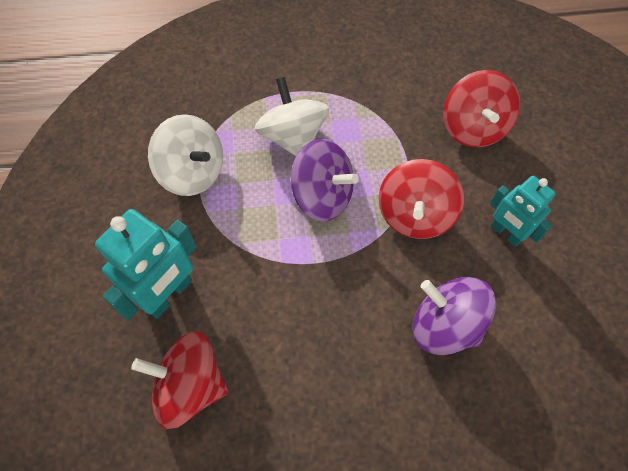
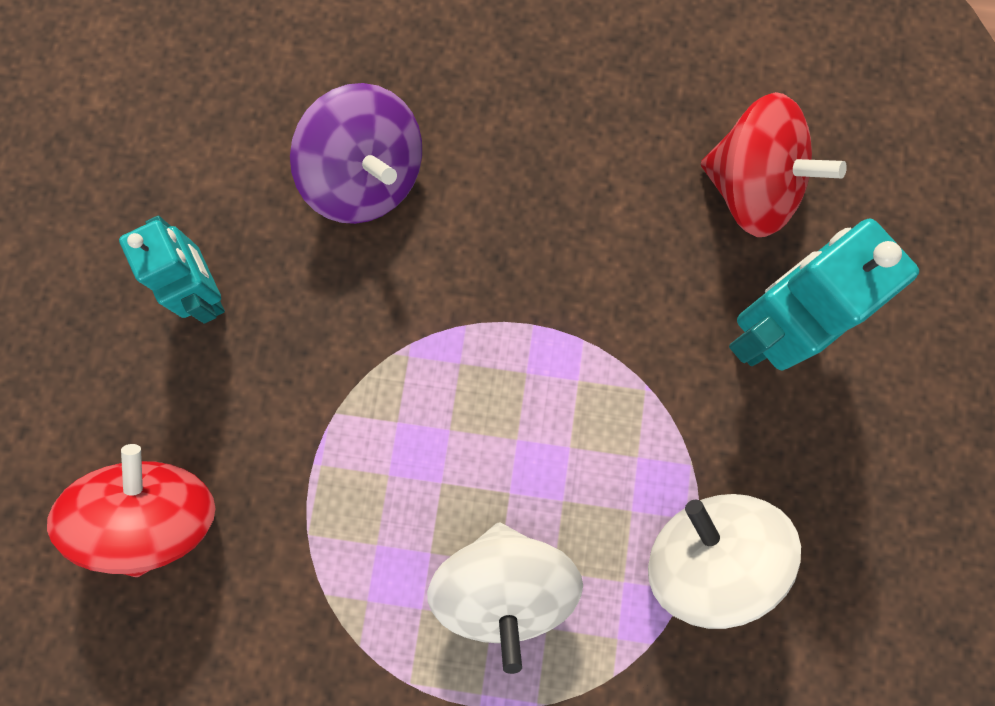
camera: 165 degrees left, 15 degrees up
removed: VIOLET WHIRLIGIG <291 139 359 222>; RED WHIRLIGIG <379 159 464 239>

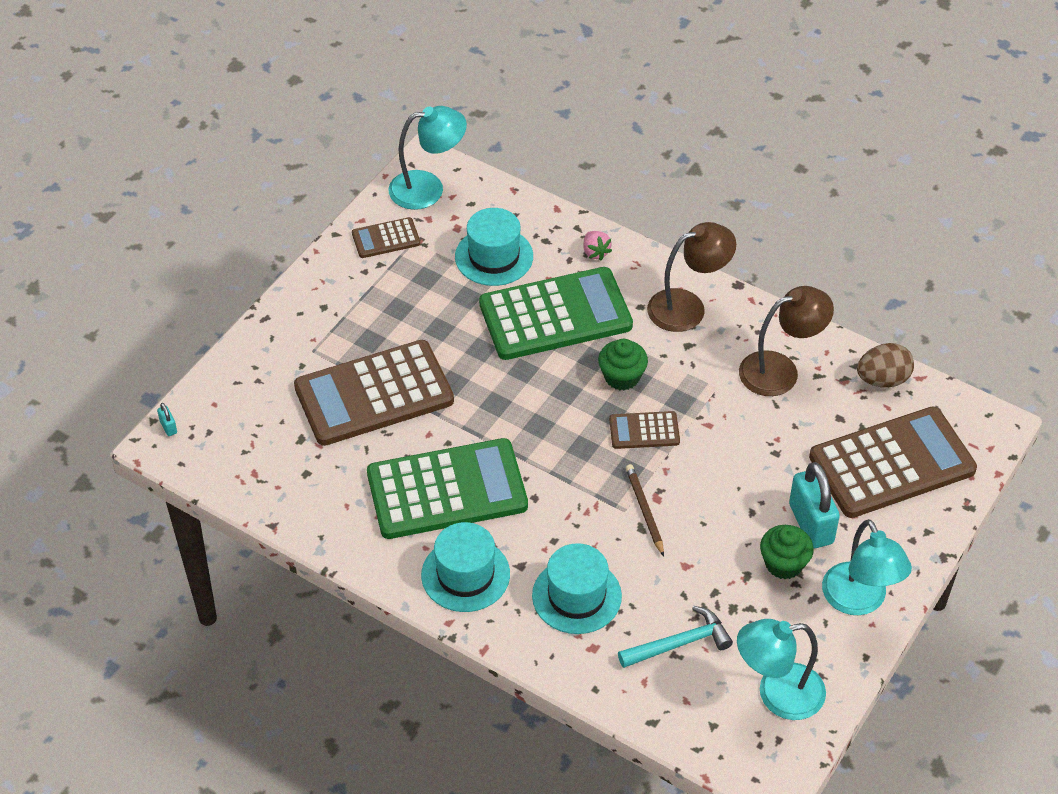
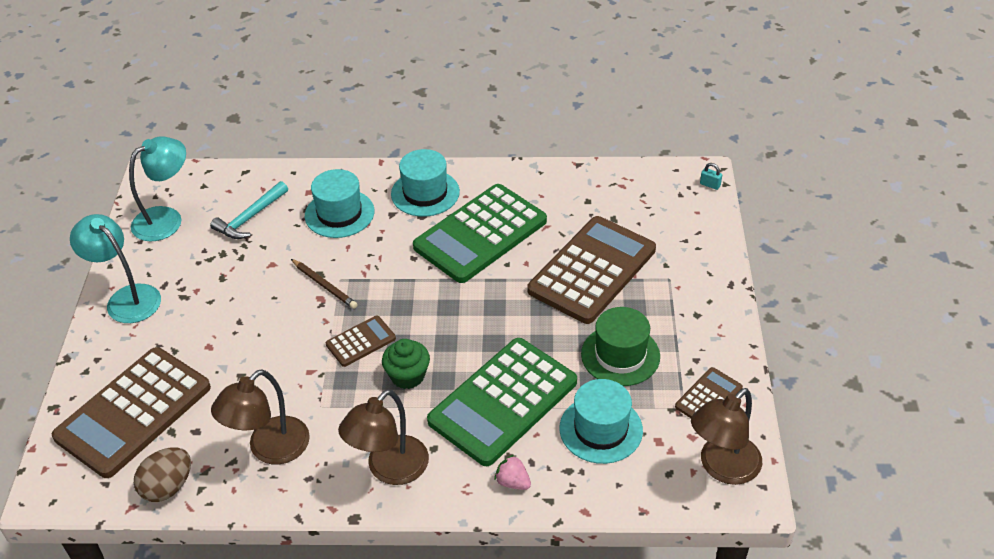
camera: 150 degrees right, 5 degrees down
removed: EMERALD FAIRY CAKE <760 525 814 579>; TEAL SMALL LOCK <789 462 840 549>
added: EMERALD TALL HAT <581 307 660 386>
recoloured: TEAL READING LAMP <388 106 467 210> to DARK BROWN READING LAMP <691 388 762 485>

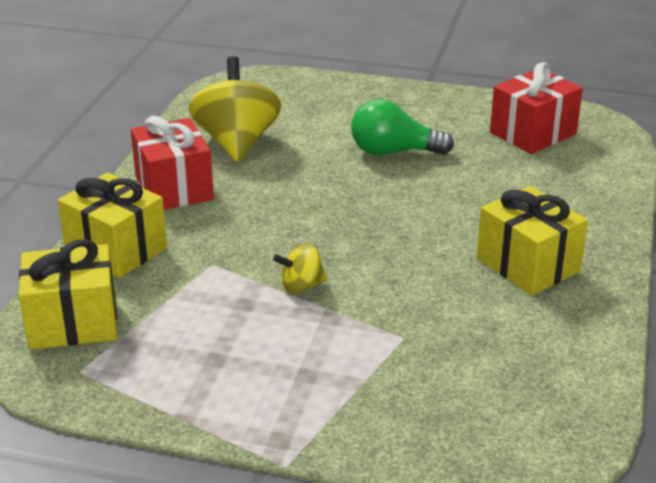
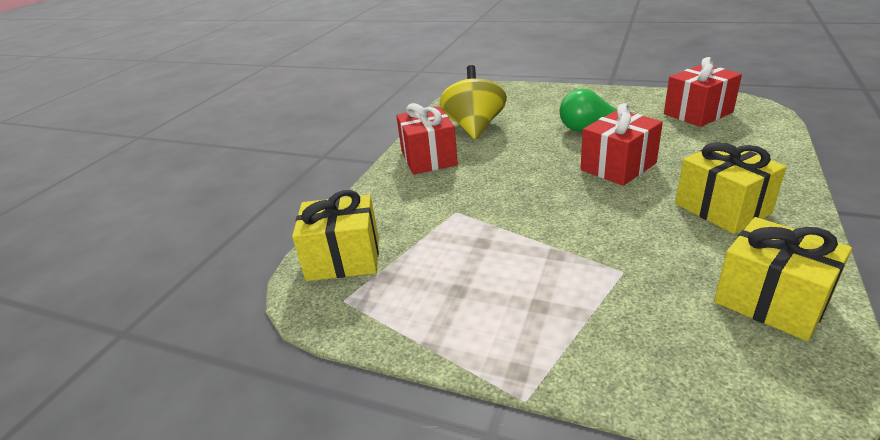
camera: 10 degrees right, 0 degrees up
removed: BRIGHT YELLOW WHIRLIGIG <273 243 327 294>
added: RED GIFT <580 103 663 186>
moved: BRIGHT YELLOW GIFT <58 172 167 278> to <714 217 852 341>

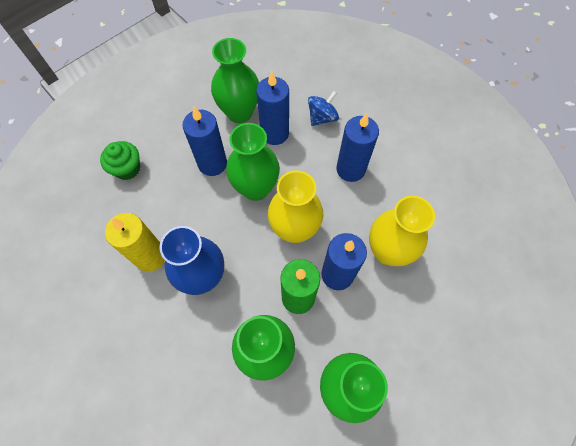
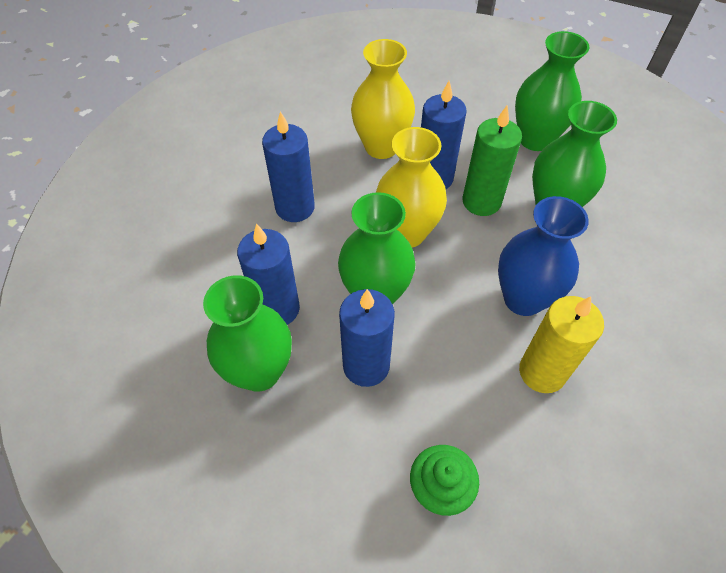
camera: 115 degrees left, 10 degrees down
removed: BLUE WHIRLIGIG <308 91 339 126>

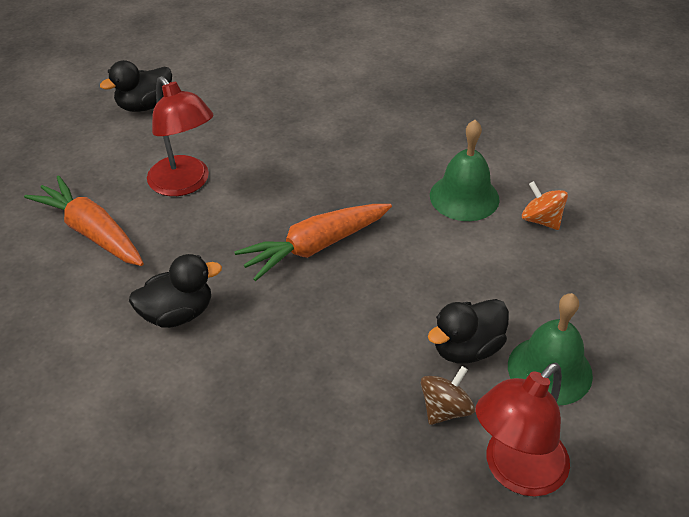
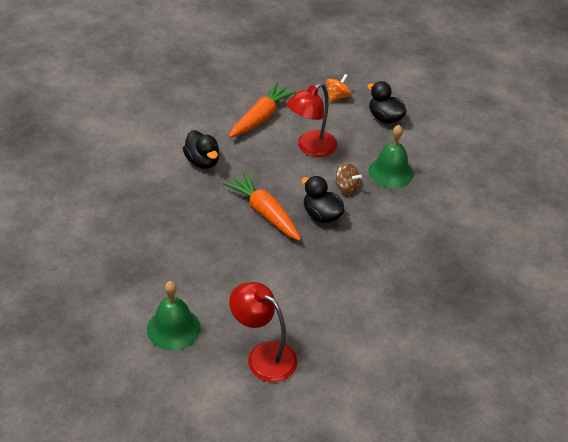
camera: 80 degrees right, 0 degrees up
moved: RED READING LAMP <475 363 570 497> to <229 282 297 382>; EBONY DUCK <428 299 509 364> to <301 176 344 223>; ORANGE-COLOURED WHIRLIGIG <522 181 568 230> to <326 74 351 102>; DARK BROWN WHIRLIGIG <421 366 475 425> to <335 163 362 195>; EMERALD HAND BELL <430 120 500 221> to <369 125 413 188>

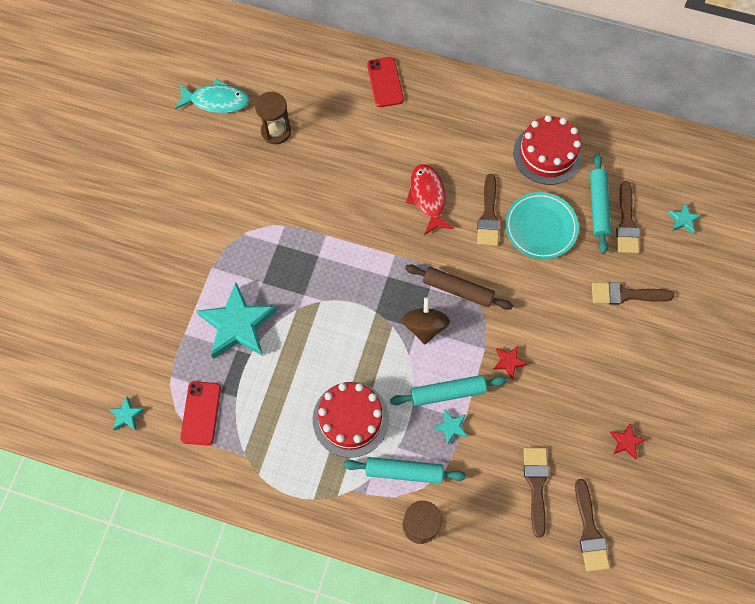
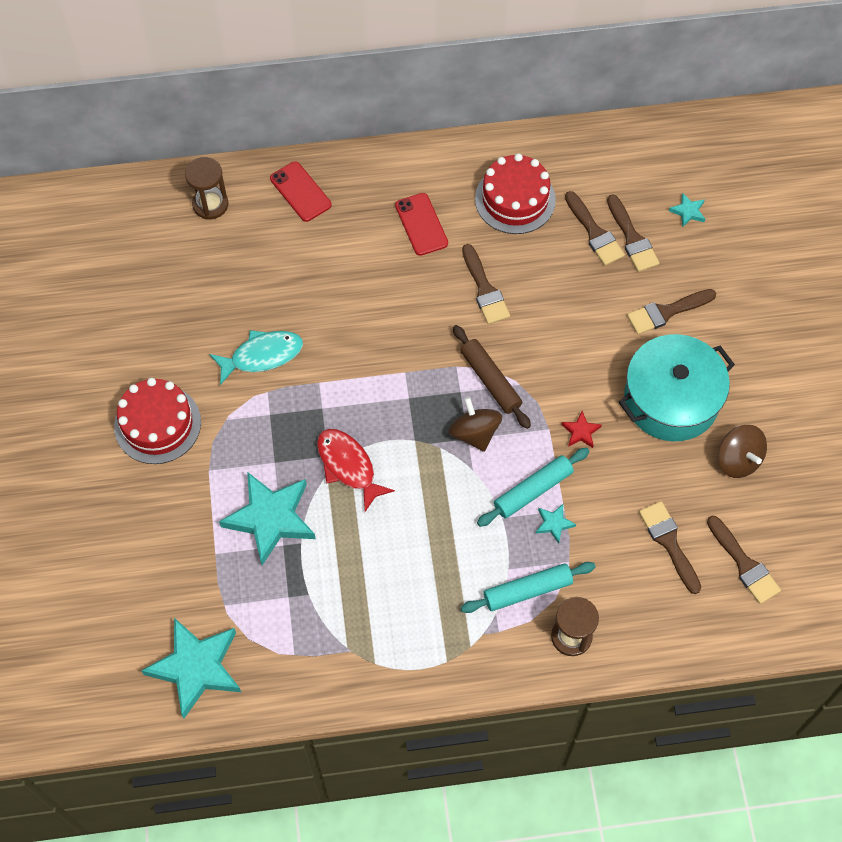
camera: 25 degrees left, 5 degrees down
removed: TEAL FLAT DISH <505 192 579 259>
added: TEAL STOCKPOT <619 334 735 441>
moved: RED LAYER CAKE <313 382 389 458> to <114 378 201 464>; DARK BROWN HOURGLASS <255 92 291 144> to <185 157 229 220>; TEAL FISH <175 79 249 113> to <209 330 303 385>; RED FISH <406 164 454 235> to <317 429 395 512>; RED PHONE <180 381 221 445> to <395 193 448 256>
replaced: TEAL ROLLING PIN <590 153 611 254> to DARK BROWN PAINTBRUSH <565 191 625 266>; RED STAR <610 423 646 459> to DARK BROWN WHIRLIGIG <718 425 767 478>
turned: DARK BROWN ROLLING PIN <405 264 513 310> = <453 325 531 429> 60 degrees clockwise
resized: TEAL STAR <109 397 145 431> = <141 618 241 719> x2.34

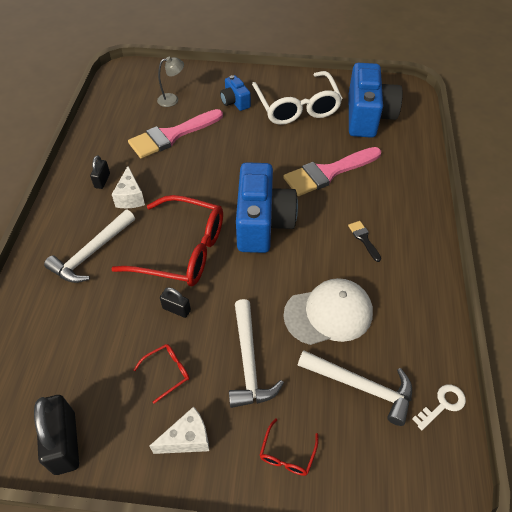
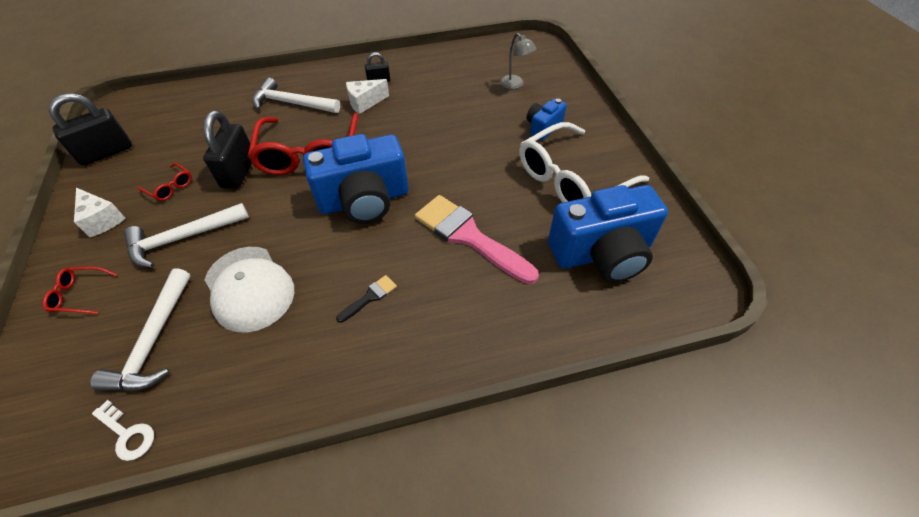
camera: 70 degrees right, 0 degrees up
removed: PINK PAINTBRUSH <128 109 223 158>
resized: EBONY SMALL LOCK <160 287 191 318> = <203 111 252 189> x1.90

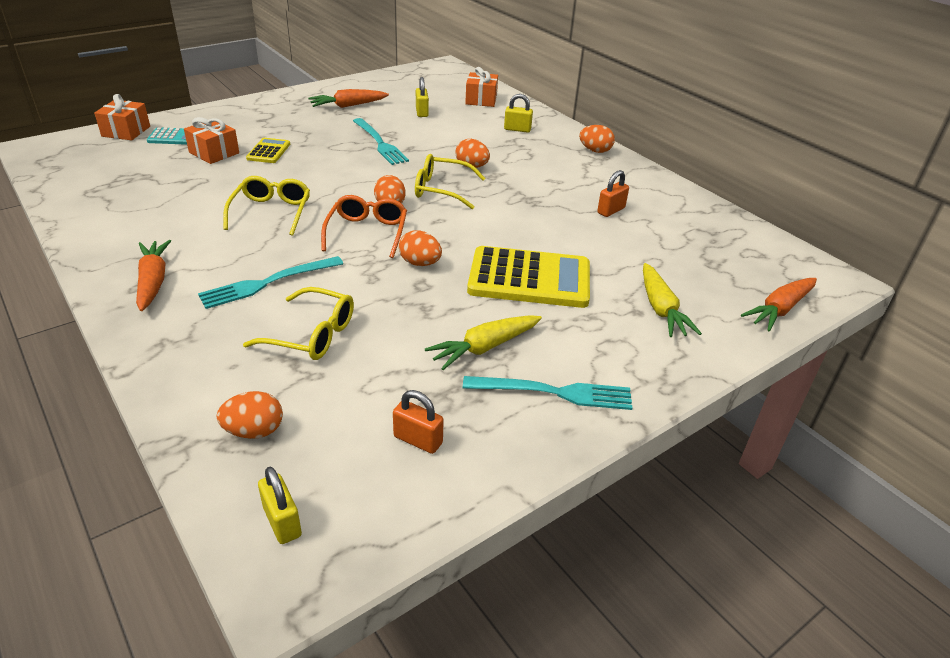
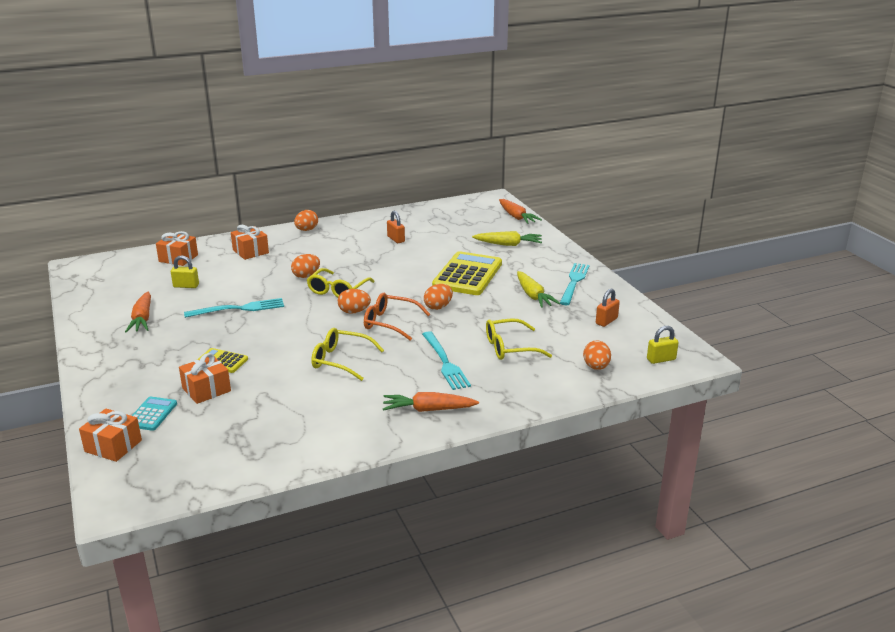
camera: 75 degrees left, 10 degrees down
replaced: BRIGHT YELLOW SMALL LOCK <504 94 533 133> to ORANGE-COLOURED GIFT <231 225 269 260>
turned: BRIGHT YELLOW SPECTACLES <243 287 354 360> = <486 319 552 360> 135 degrees counterclockwise

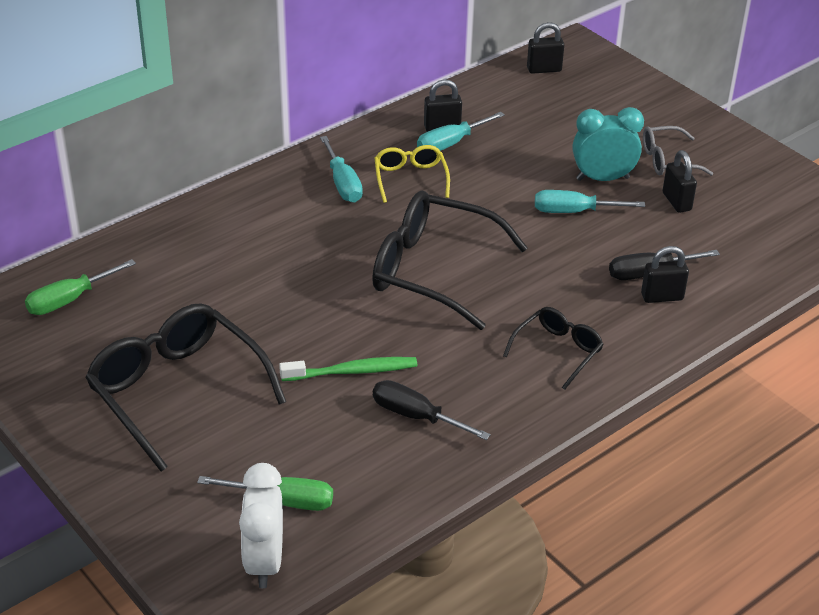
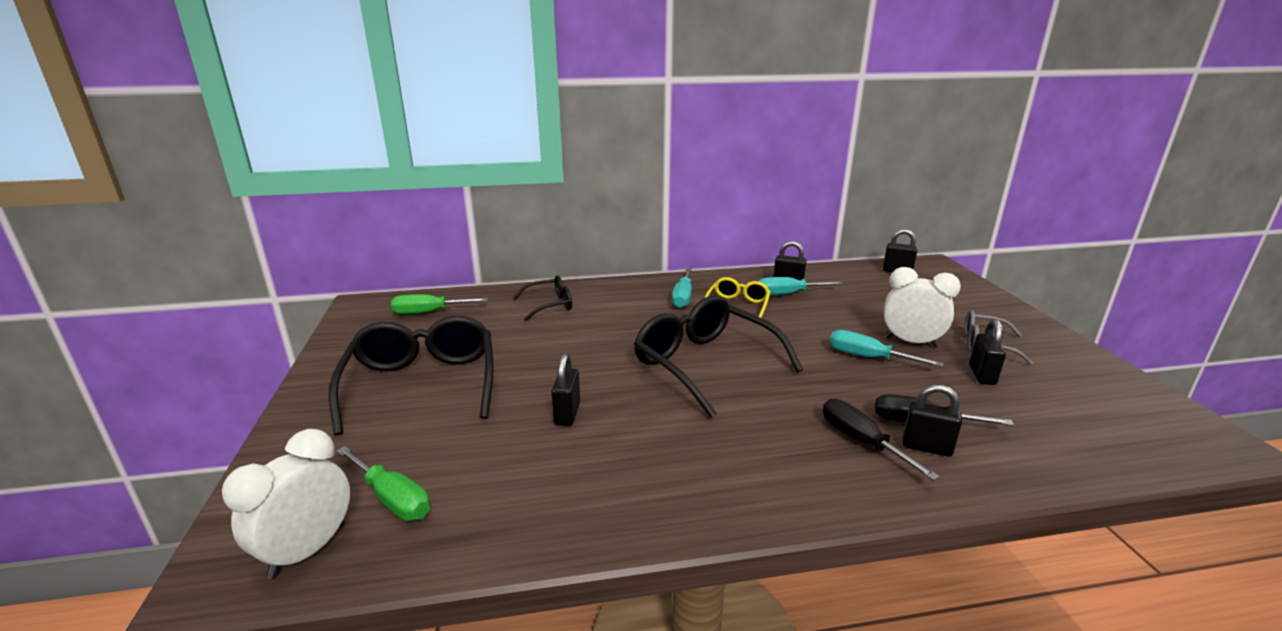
camera: 30 degrees right, 15 degrees down
moved: EBONY SPECTACLES <503 307 604 390> to <513 275 572 321>; EBONY SCREWDRIVER <373 380 491 440> to <823 399 940 481>
replaced: EMERALD TOOTH BRUSH <279 357 417 381> to EBONY SMALL LOCK <551 353 580 426>
recoloured: TEAL BEDSIDE CLOCK <573 107 644 181> to PURE WHITE BEDSIDE CLOCK <883 267 961 347>

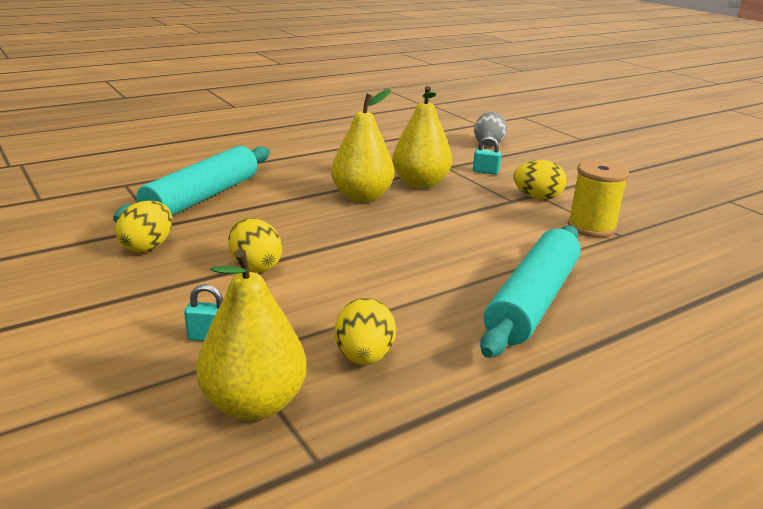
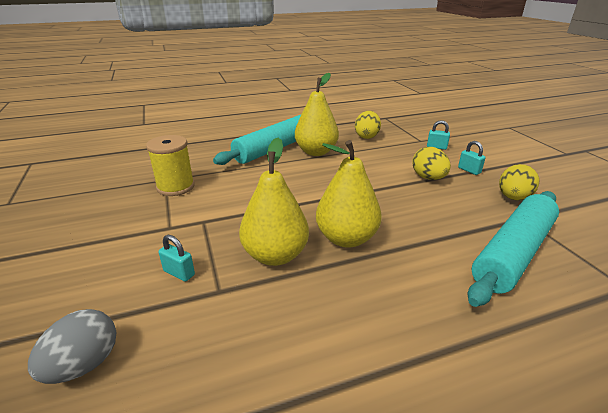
camera: 165 degrees left, 5 degrees up
removed: BRIGHT YELLOW EGG SHAPE <513 160 567 200>
added: TEAL SMALL LOCK <458 141 486 175>
moved: BRIGHT YELLOW TOY PEAR <196 249 307 421> to <295 73 339 156>

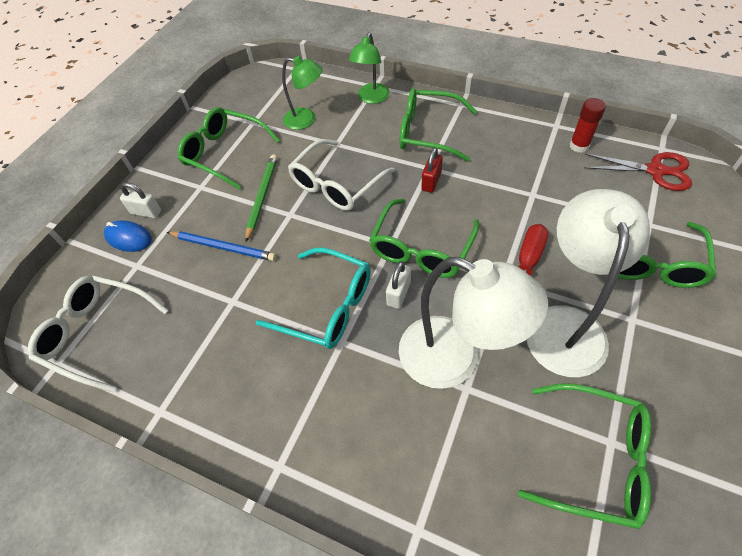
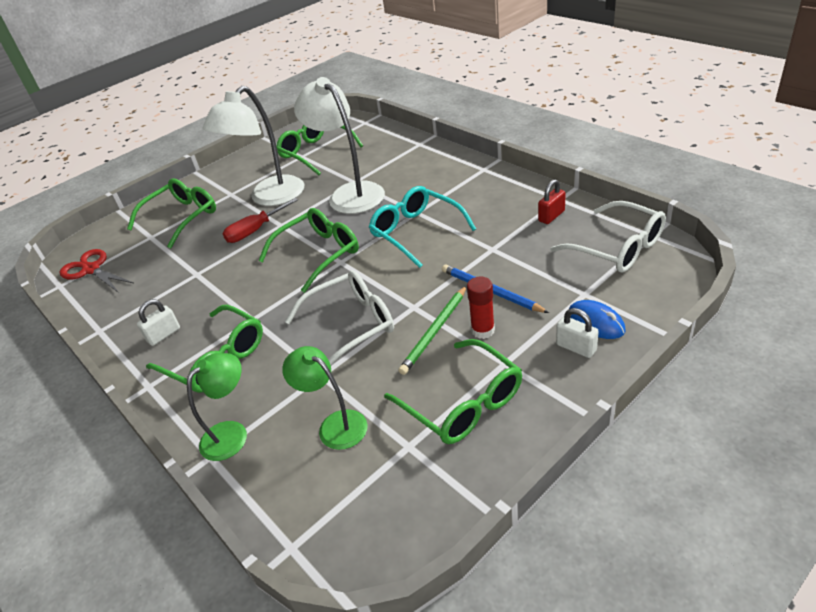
camera: 155 degrees left, 15 degrees down
moved: PURE WHITE SMALL LOCK <386 261 411 309> to <137 299 180 346>; RED STICK OF GLUE <570 98 606 153> to <467 277 495 339>; RED SMALL LOCK <421 148 443 193> to <538 179 566 224>

